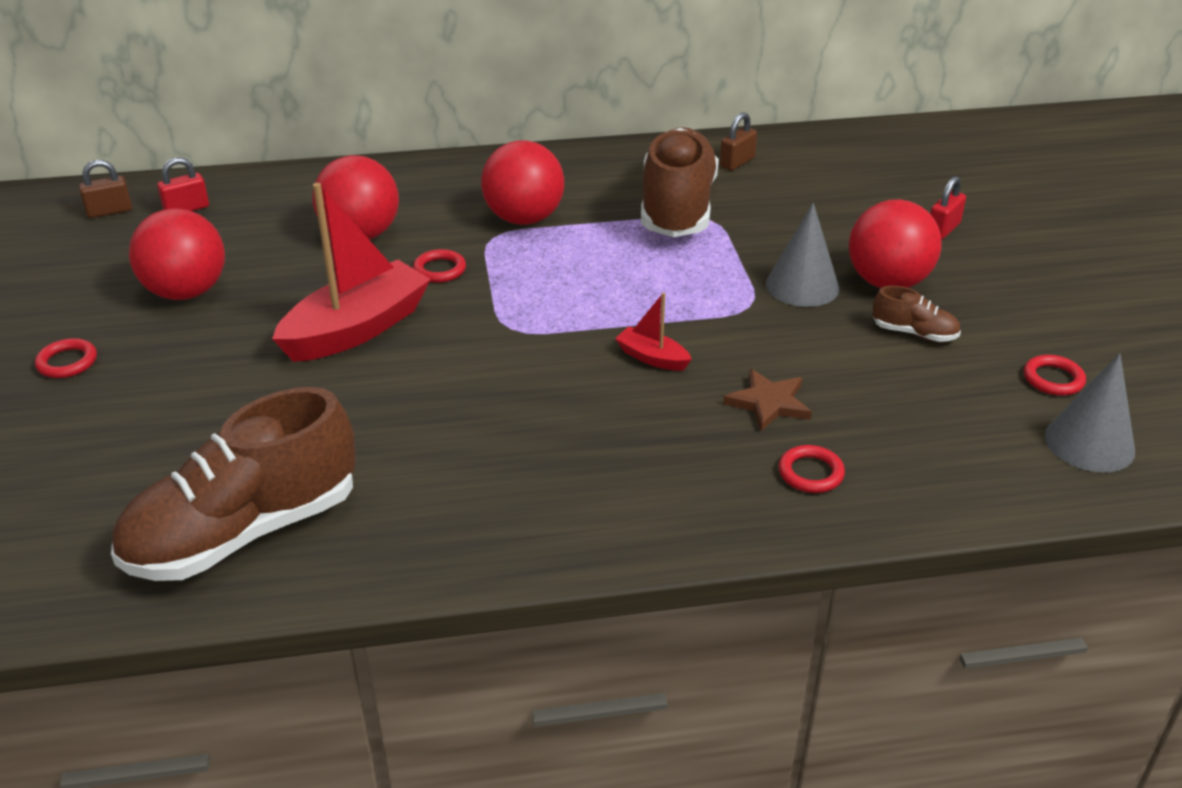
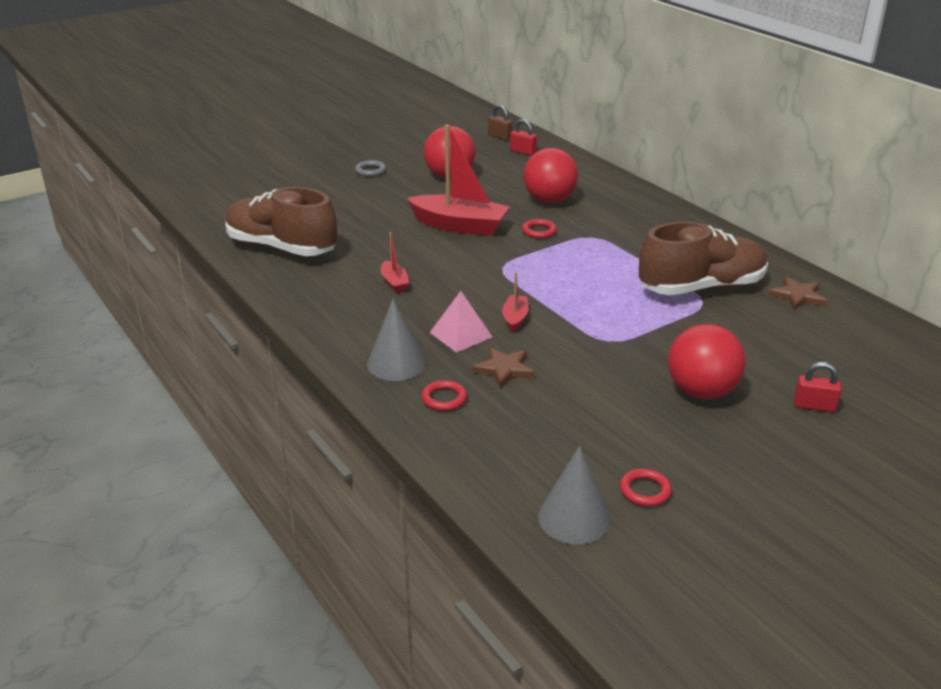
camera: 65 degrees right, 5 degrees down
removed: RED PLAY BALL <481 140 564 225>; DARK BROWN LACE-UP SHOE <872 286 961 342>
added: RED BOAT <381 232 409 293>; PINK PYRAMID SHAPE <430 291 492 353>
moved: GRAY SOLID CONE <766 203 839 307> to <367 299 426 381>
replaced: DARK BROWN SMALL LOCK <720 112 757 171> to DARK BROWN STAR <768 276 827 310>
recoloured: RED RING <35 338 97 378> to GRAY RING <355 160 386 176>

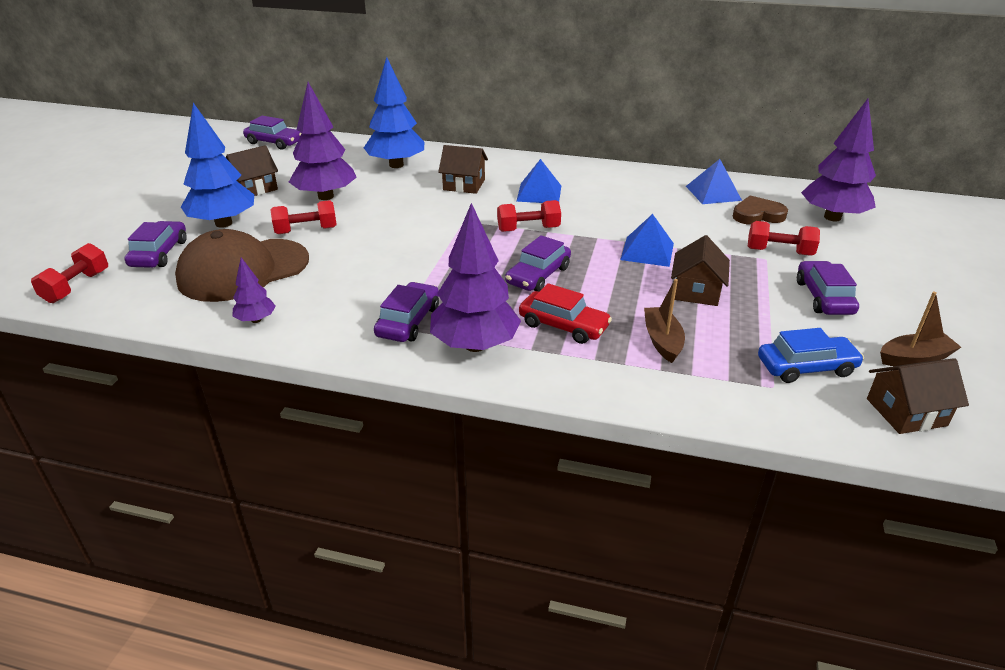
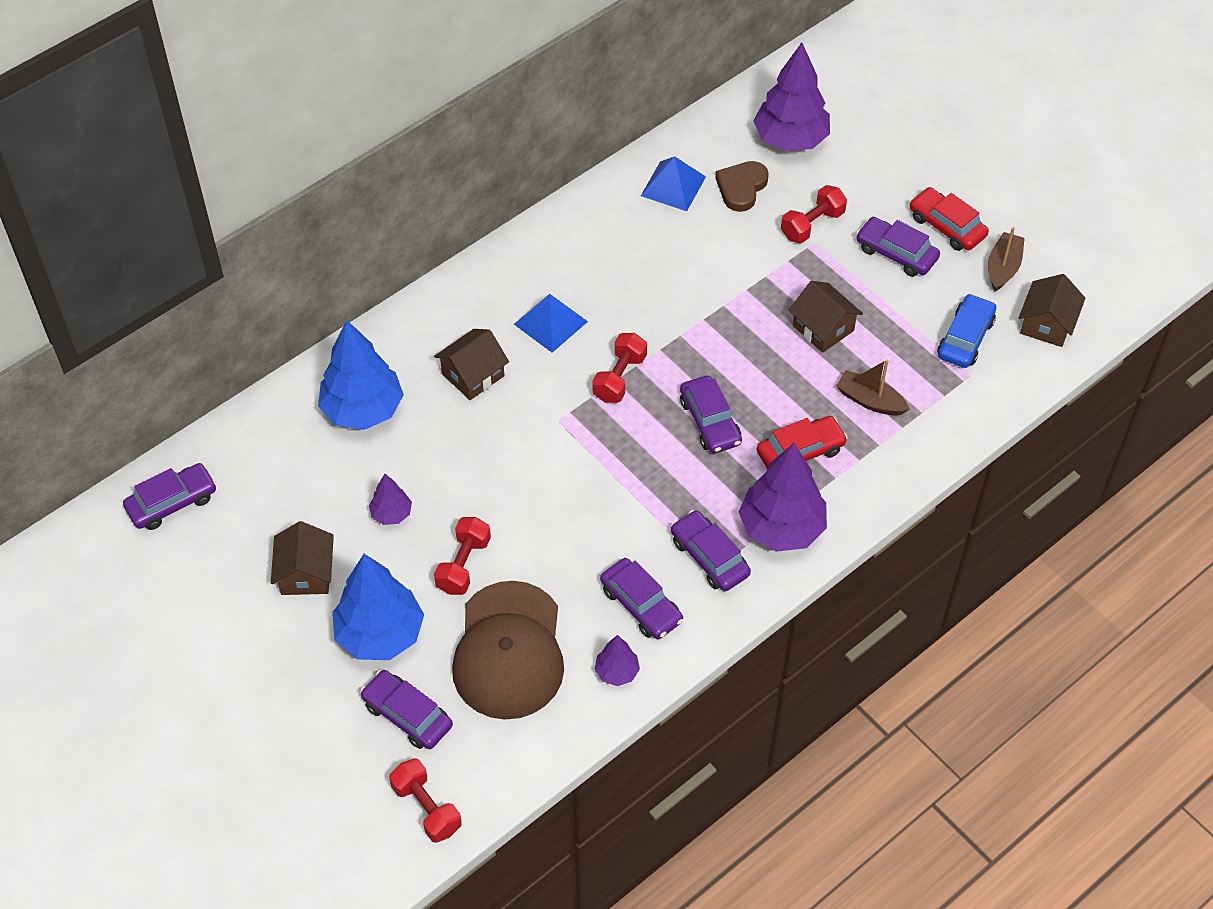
camera: 55 degrees left, 20 degrees up
removed: BLUE PYRAMID SHAPE <620 214 674 267>
added: VIOLET CAR <600 558 683 639>; RED CAR <910 187 989 251>
resized: VIOLET TREE <289 82 357 200> = <369 474 412 525> x0.49

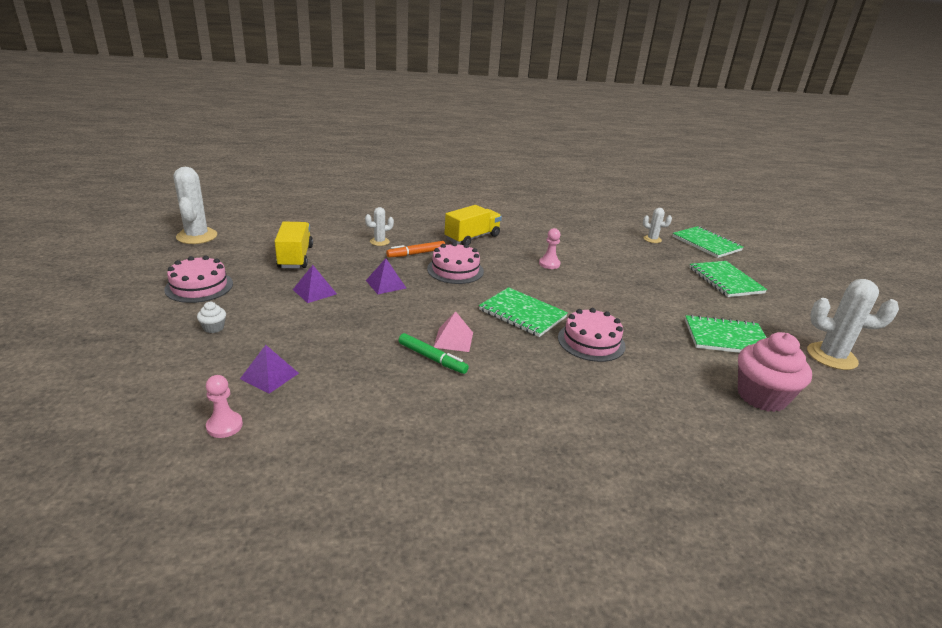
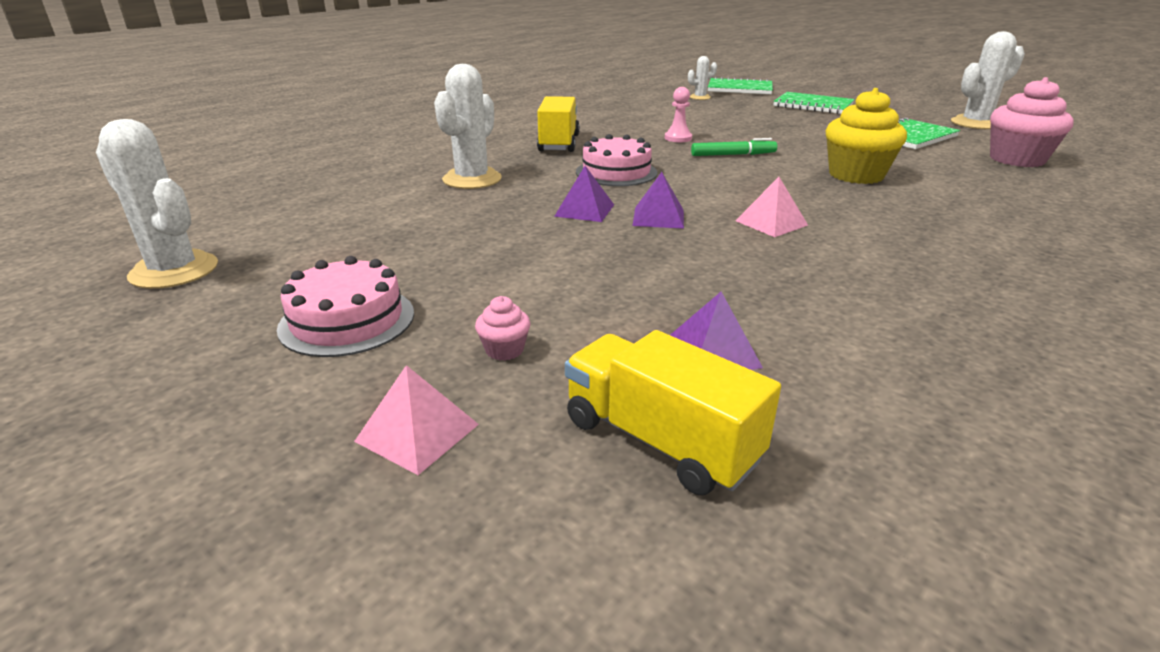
camera: 40 degrees left, 0 degrees up
removed: PINK GAME PAWN <206 375 243 438>; ORANGE-COLOURED MARKER <386 241 446 258>; EMERALD NOTEBOOK <479 287 568 337>
added: PINK PYRAMID SHAPE <354 365 479 475>
moved: BRIGHT YELLOW TOY TRUCK <275 221 313 268> to <565 330 781 495>; VIOLET PYRAMID SHAPE <293 265 337 303> to <633 172 684 229>; EMERALD MARKER <398 333 469 374> to <691 138 777 156>
replaced: PINK LAYER CAKE <558 308 626 362> to BRIGHT YELLOW FAIRY CAKE <826 88 907 184>
recoloured: PURE WHITE FAIRY CAKE <197 302 226 333> to PINK FAIRY CAKE <475 296 530 361>
resized: PURE WHITE SAGUARO CACTUS <365 207 394 246> = <434 64 502 189> x1.88

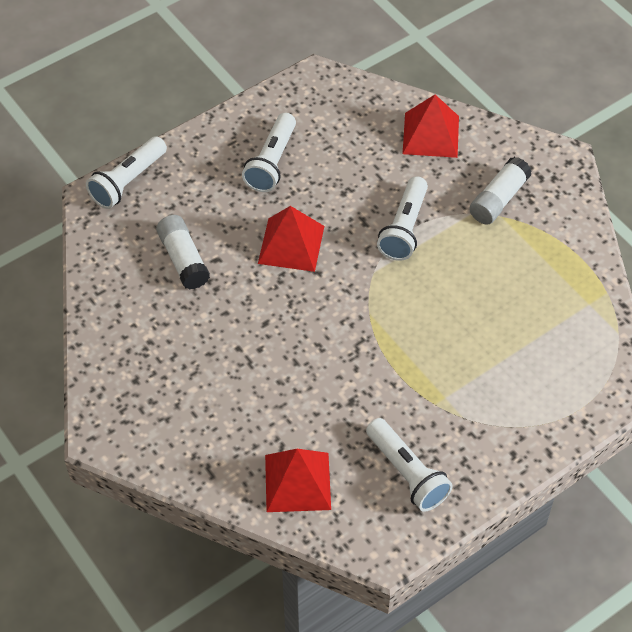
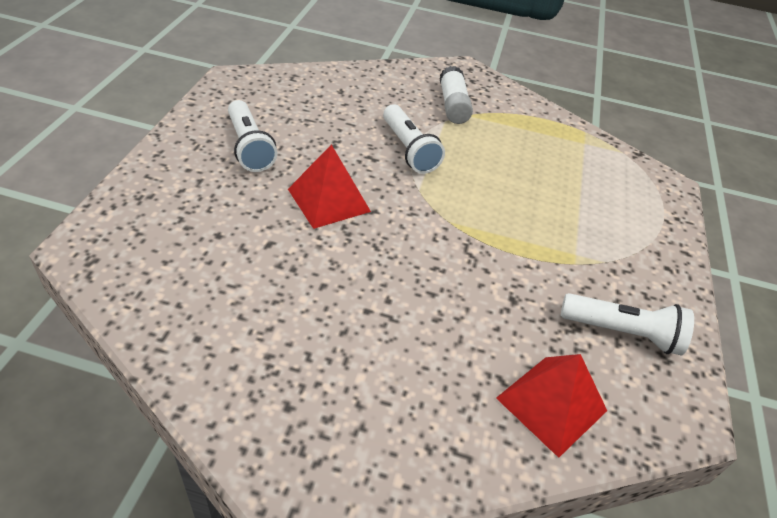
camera: 45 degrees left, 10 degrees down
removed: PURE WHITE FLASHLIGHT <86 136 167 209>; PURE WHITE STICK OF GLUE <156 215 210 290>; RED PYRAMID SHAPE <403 95 459 158>

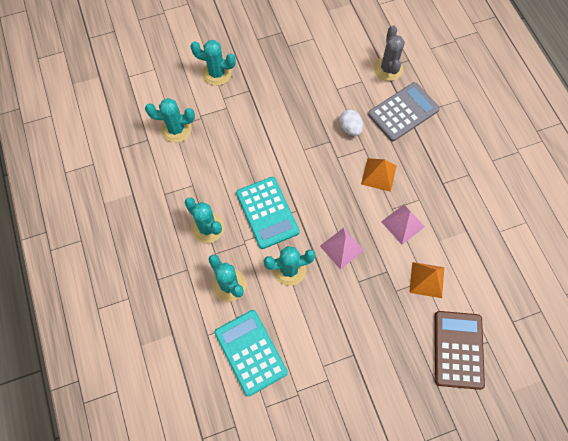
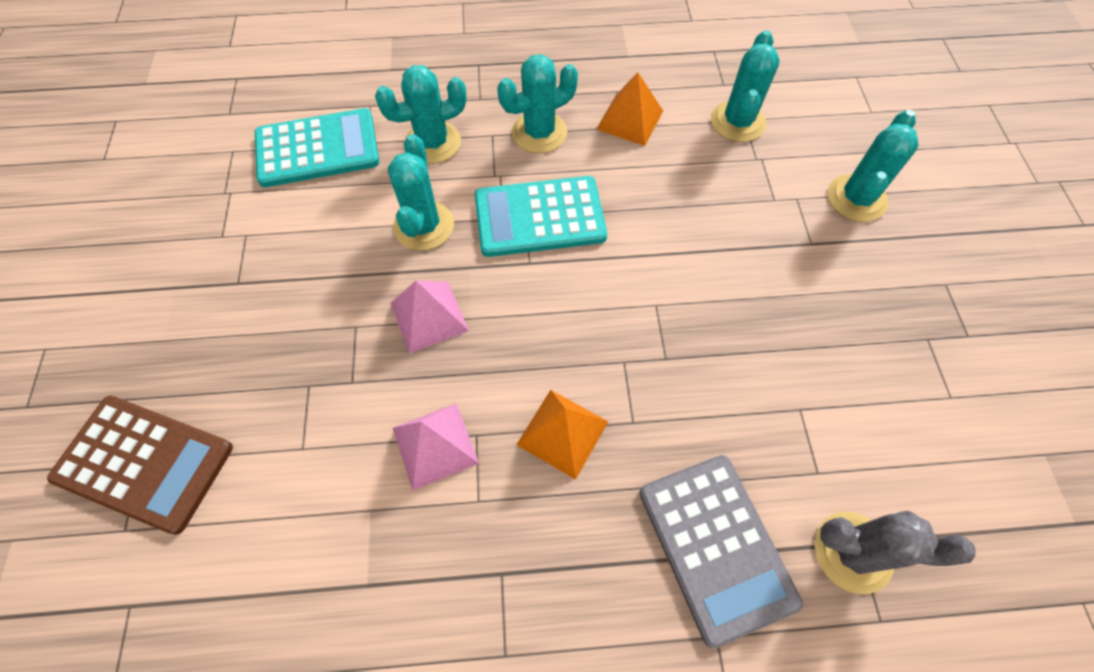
camera: 105 degrees right, 5 degrees down
removed: PURE WHITE EGG SHAPE <339 110 363 136>
moved: ORANGE-COLOURED PYRAMID SHAPE <409 262 444 298> to <596 72 663 146>

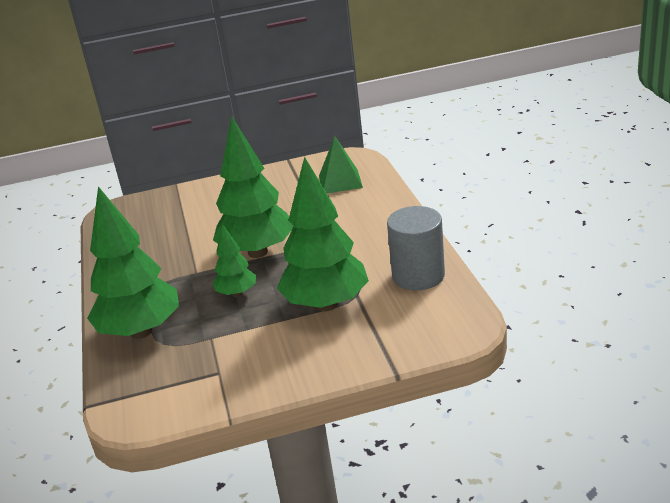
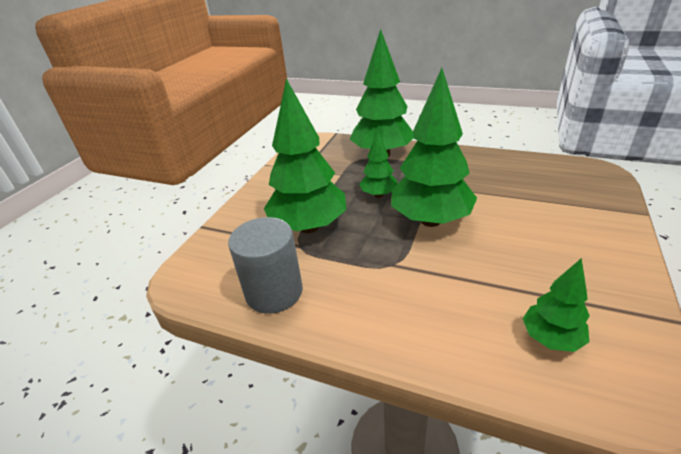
camera: 125 degrees right, 5 degrees up
replaced: EMERALD PYRAMID SHAPE <319 136 363 193> to EMERALD TREE <522 258 590 352>

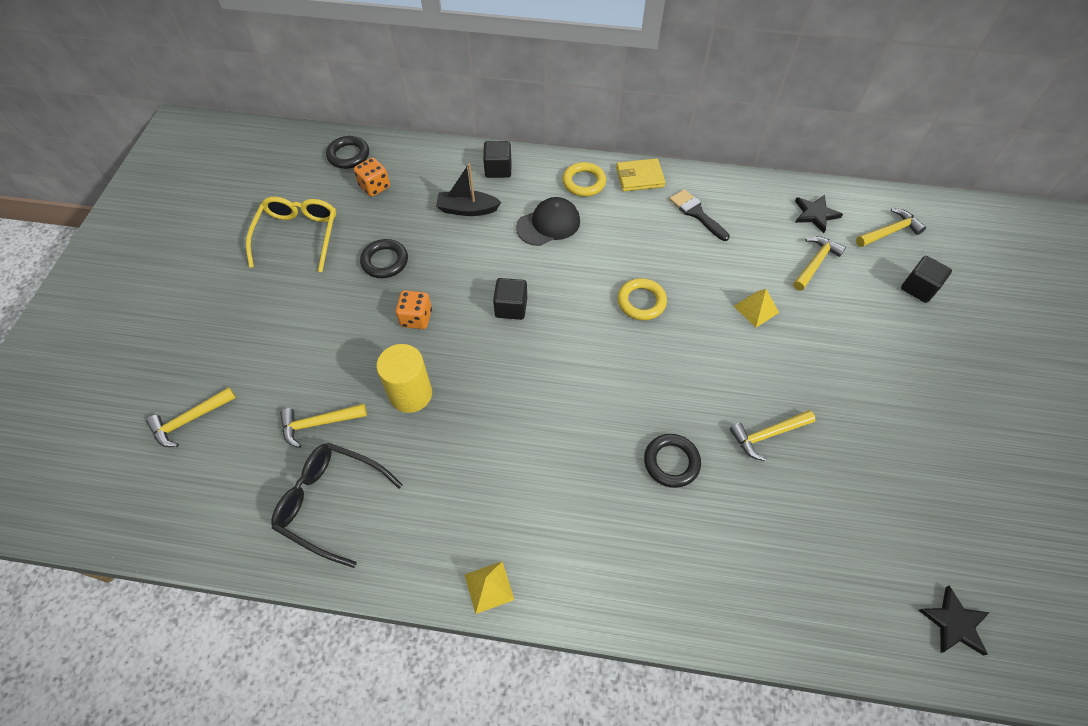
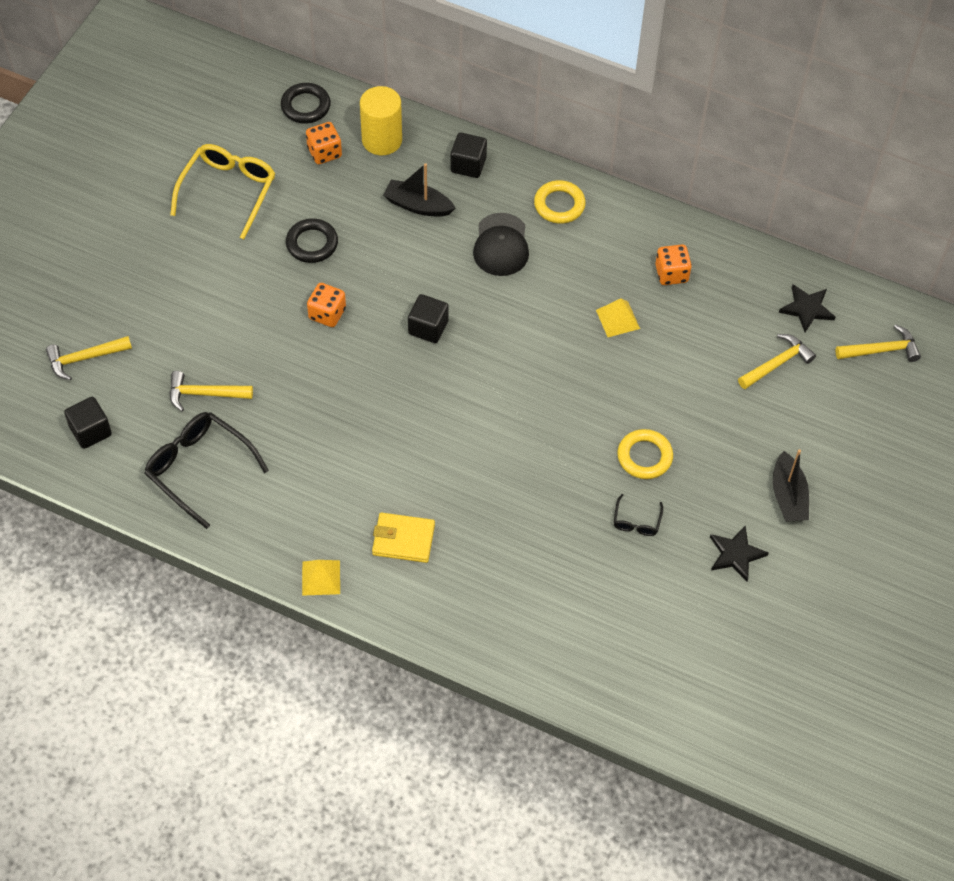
camera: 15 degrees right, 0 degrees up
removed: EBONY RING <644 434 701 488>
added: EBONY BOAT <773 449 809 522>
moved: EBONY CUBE <901 256 952 303> to <64 397 112 449>; BRIGHT YELLOW SOLID CYLINDER <376 344 432 413> to <360 86 402 155>; BRIGHT YELLOW CARD WALLET <616 158 665 191> to <372 513 435 563>; BRIGHT YELLOW PYRAMID SHAPE <734 289 779 328> to <596 298 640 337>; BRIGHT YELLOW RING <617 278 667 320> to <617 429 673 479>; EBONY STAR <918 586 990 655> to <710 525 769 581>
replaced: BRIGHT YELLOW HAMMER <730 410 816 461> to EBONY SPECTACLES <613 494 663 536>; EBONY PAINTBRUSH <669 189 730 241> to ORANGE-COLOURED DICE <655 245 692 285>
turned: EBONY BASEBALL CAP <516 197 580 246> = <473 213 529 276> 105 degrees clockwise

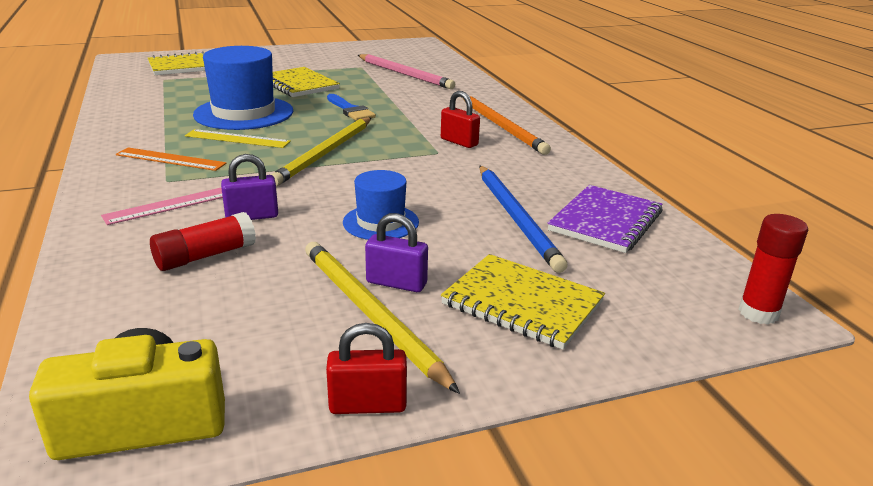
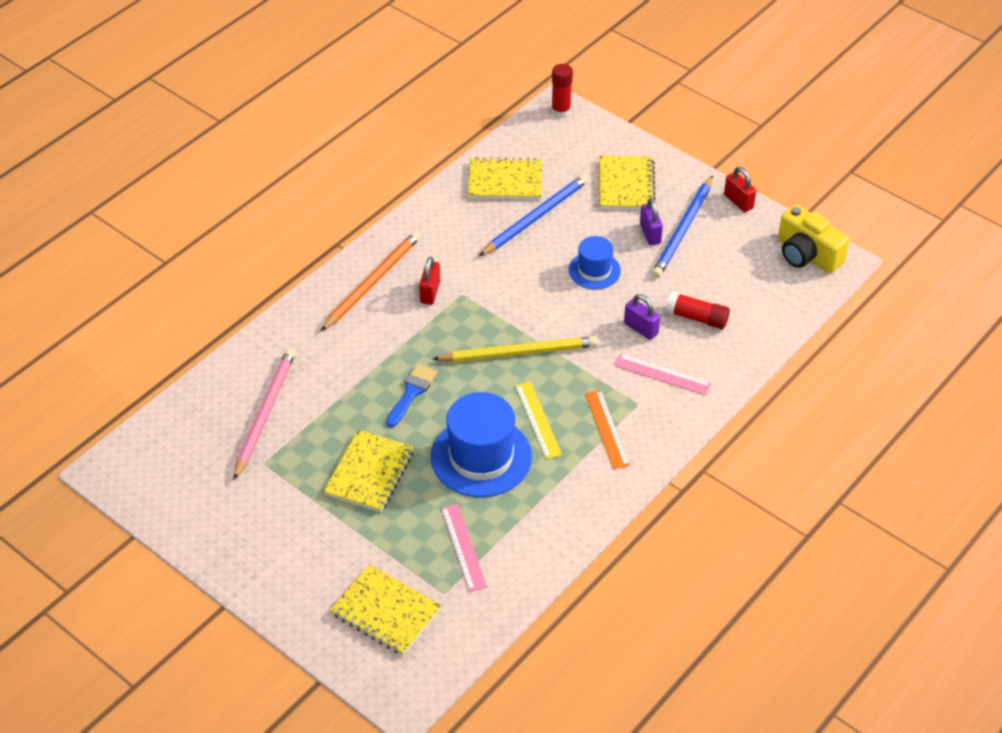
camera: 120 degrees left, 20 degrees up
added: PINK RULER <441 504 487 592>
recoloured: VIOLET NOTEBOOK <547 185 663 253> to BRIGHT YELLOW NOTEBOOK <468 157 542 200>; BRIGHT YELLOW PENCIL <305 242 460 394> to BLUE PENCIL <652 175 713 278>

